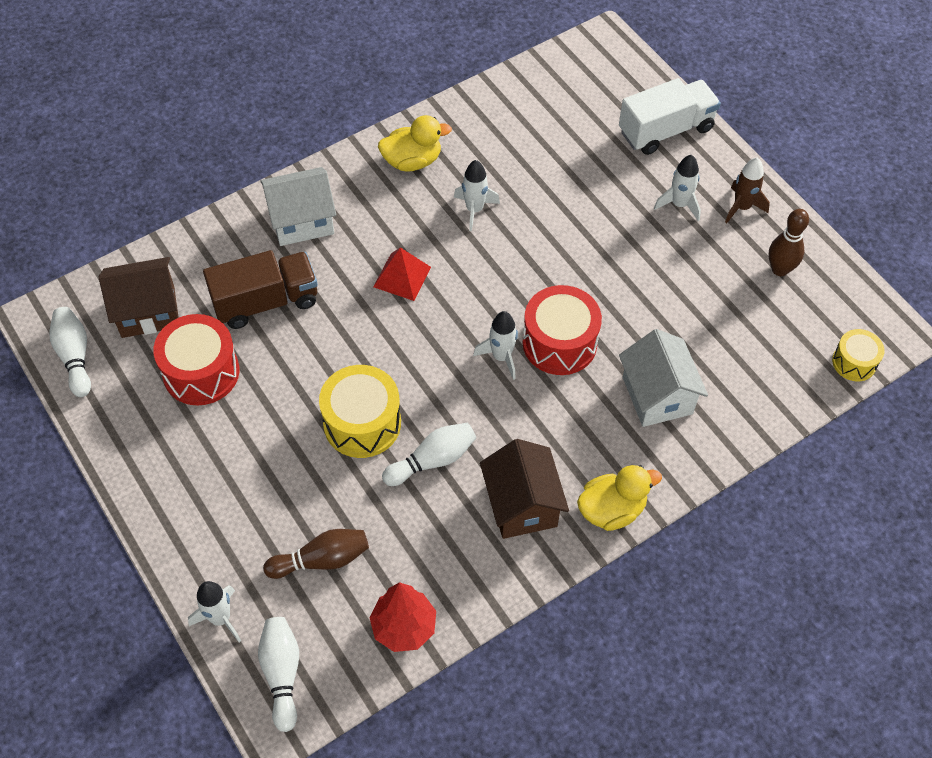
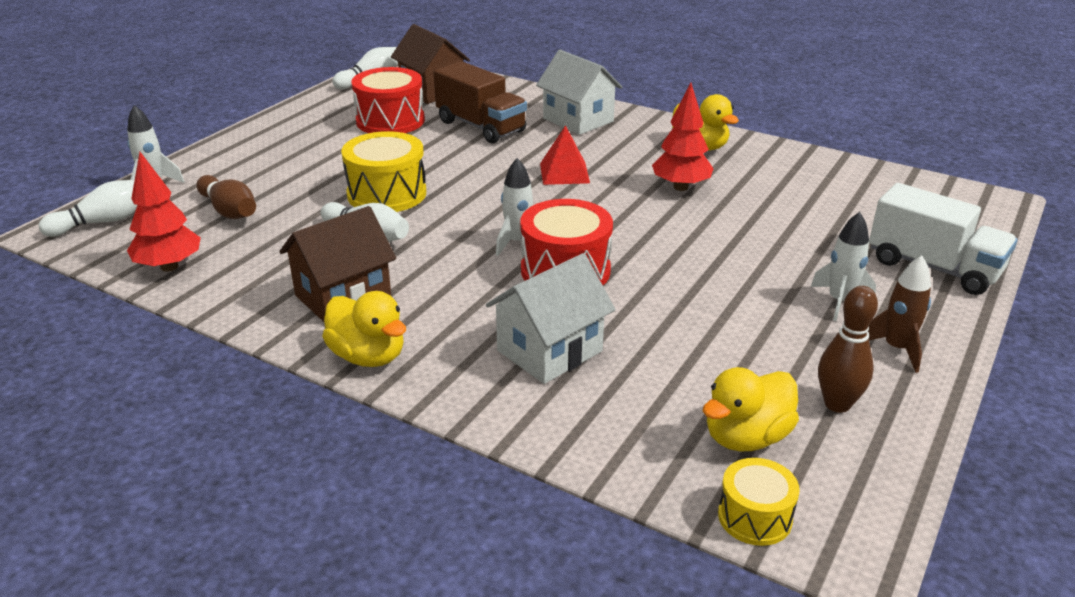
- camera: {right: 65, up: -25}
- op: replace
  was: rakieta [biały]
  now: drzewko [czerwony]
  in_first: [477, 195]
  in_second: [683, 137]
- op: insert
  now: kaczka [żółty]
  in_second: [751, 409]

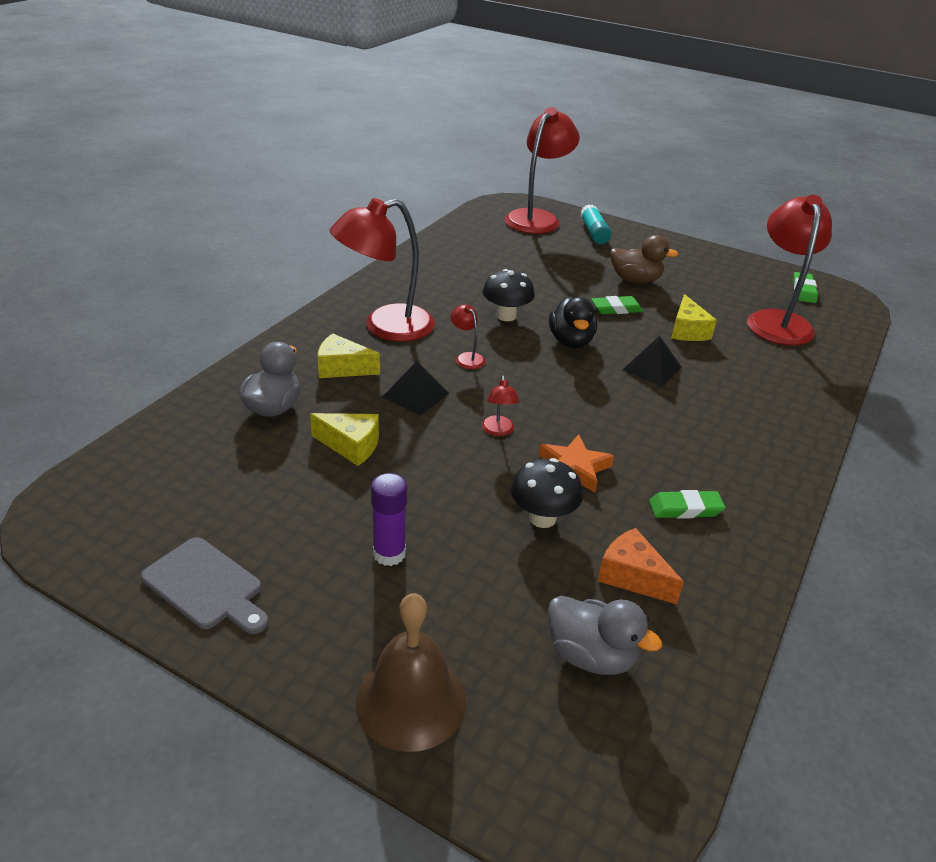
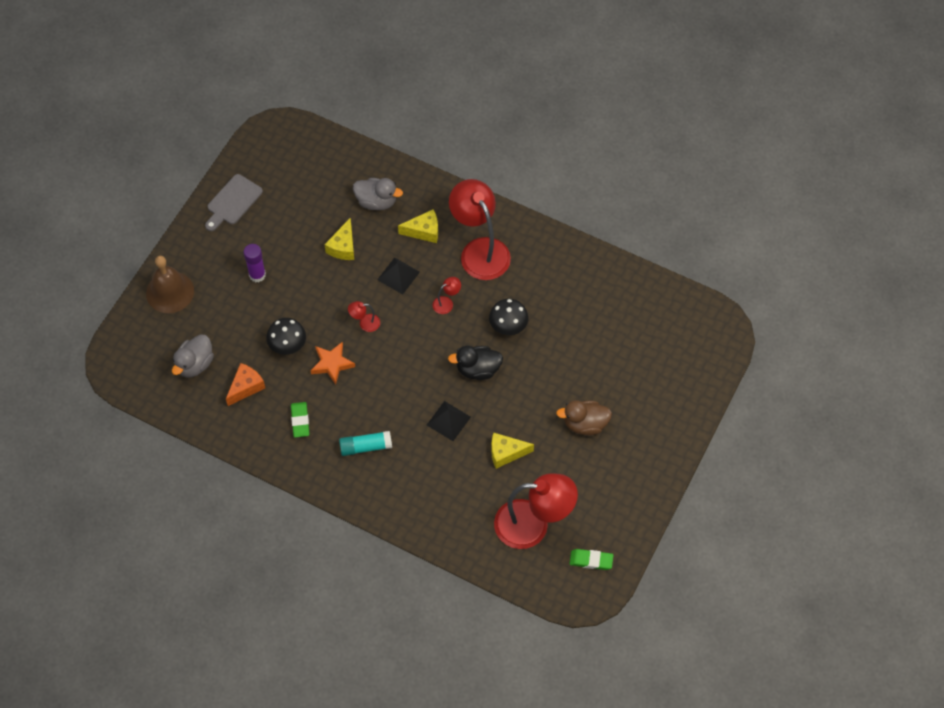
- camera: {right: 90, up: 25}
- op: rotate
  was: ser [żółty]
  in_first: [349, 355]
  in_second: [418, 226]
  clockwise: 75
- op: delete
  was: lampka [czerwony]
  in_first: [542, 170]
- op: move
  was: klej w sztyfcie [turkusowy]
  in_first: [596, 224]
  in_second: [365, 443]
- op: delete
  was: gumka do mazania [zielony]
  in_first: [617, 305]
- op: rotate
  was: kaczka [brązowy]
  in_first: [644, 259]
  in_second: [584, 417]
  clockwise: 75

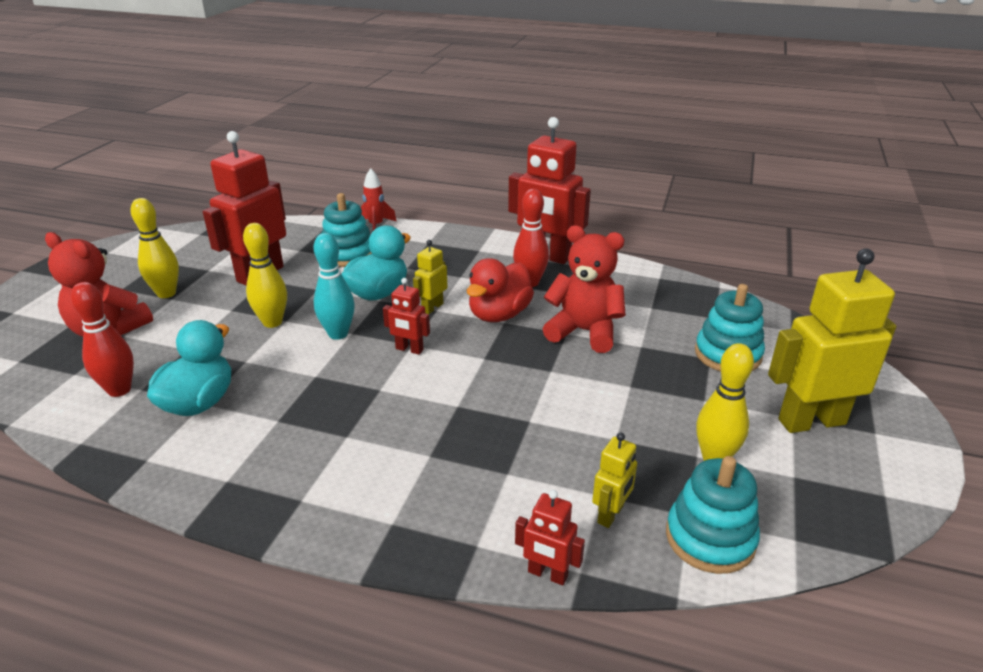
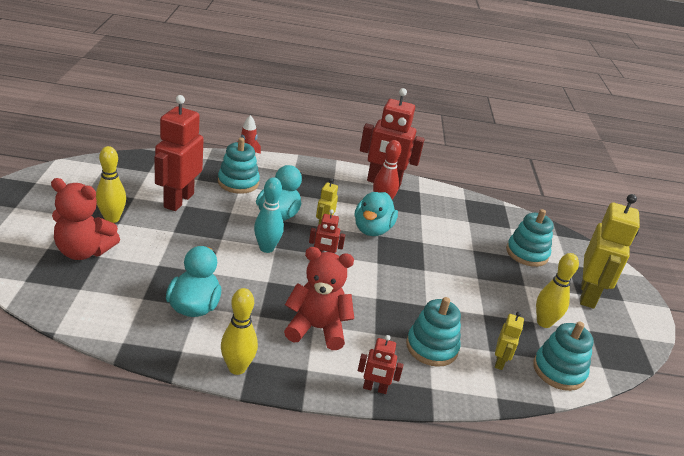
- camera: {right: -20, up: 0}
- op: delete
  was: kręgiel [czerwony]
  in_first: [102, 339]
- op: move
  was: kręgiel [żółty]
  in_first: [265, 275]
  in_second: [239, 331]
- op: recolor
  was: kaczka [czerwony]
  now: kaczka [turkusowy]
  in_first: [500, 290]
  in_second: [376, 214]
- op: move
  was: robot [czerwony]
  in_first: [550, 537]
  in_second: [380, 364]
- op: move
  was: miś [czerwony]
  in_first: [584, 289]
  in_second: [319, 298]
- op: rotate
  was: robot [żółty]
  in_first: [832, 341]
  in_second: [610, 251]
  clockwise: 135
- op: insert
  now: zabawka nakładanka [turkusowy]
  in_second: [433, 332]

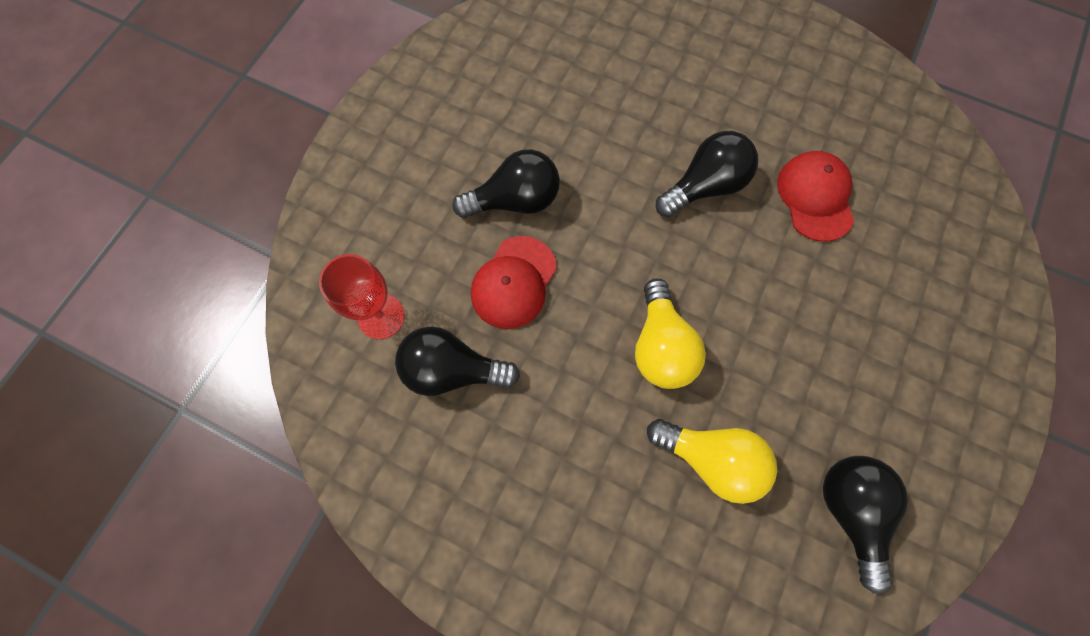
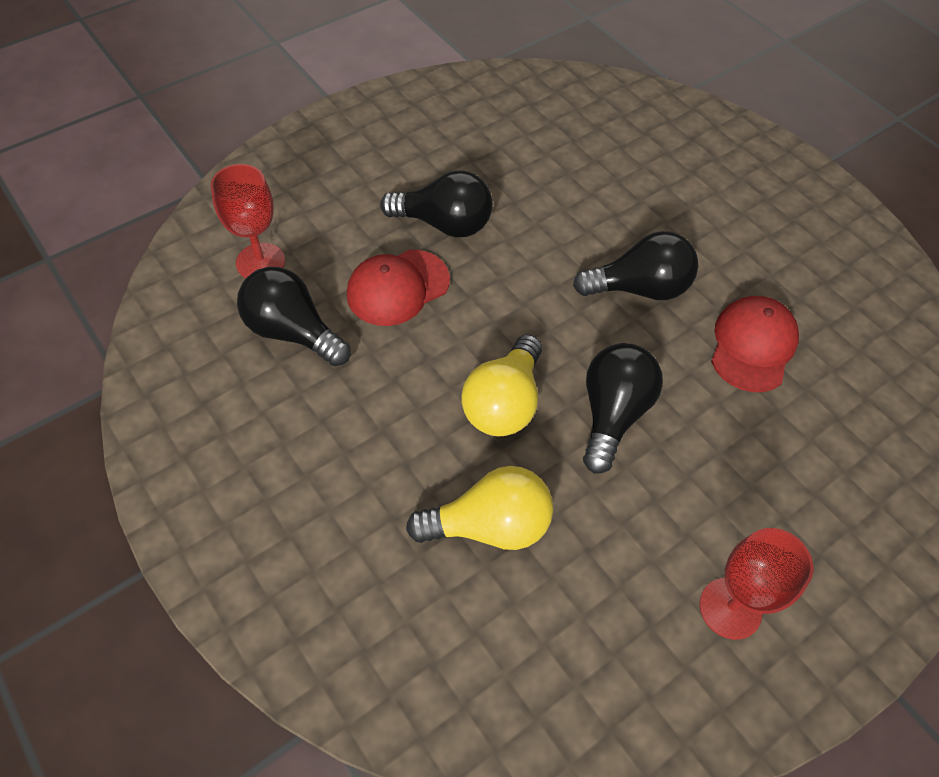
- camera: {right: 25, up: -15}
- op: rotate
  was: żarówka [żółty]
  in_first: [712, 461]
  in_second: [479, 508]
  clockwise: -60
- op: move
  was: żarówka [czarny]
  in_first: [865, 525]
  in_second: [623, 408]
- op: insert
  now: kielich [czerwony]
  in_second: [756, 584]

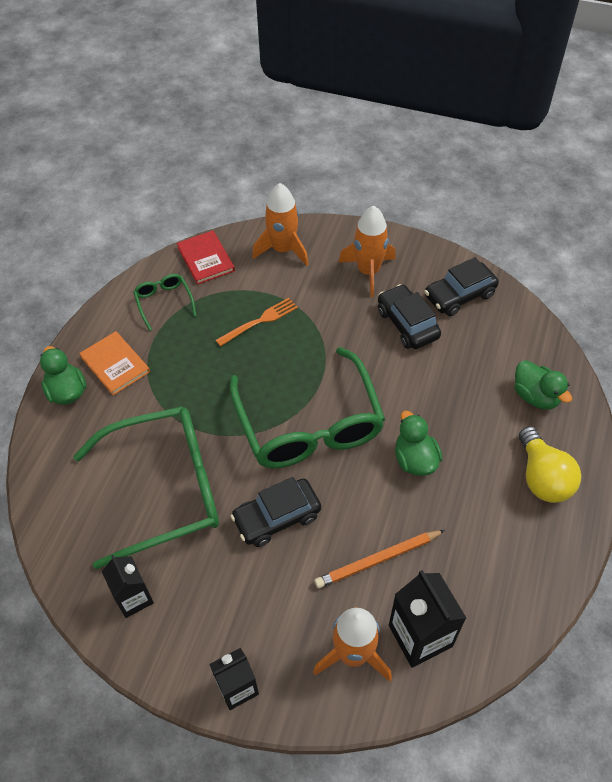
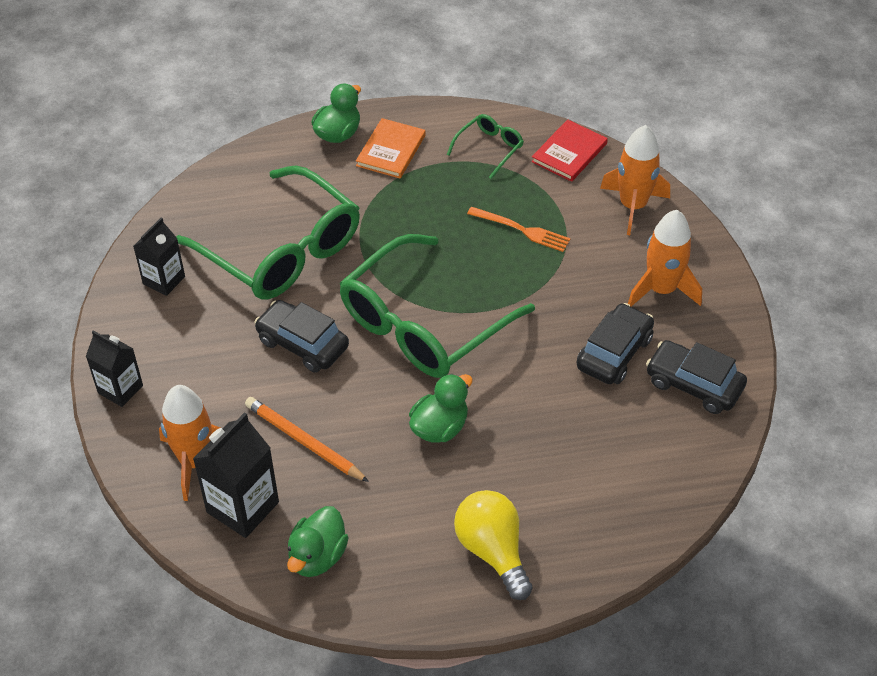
- camera: {right: 60, up: -5}
- op: move
  was: kaczka [zielony]
  in_first: [543, 385]
  in_second: [318, 541]
- op: rotate
  was: żarówka [żółty]
  in_first: [550, 464]
  in_second: [493, 545]
  clockwise: 105

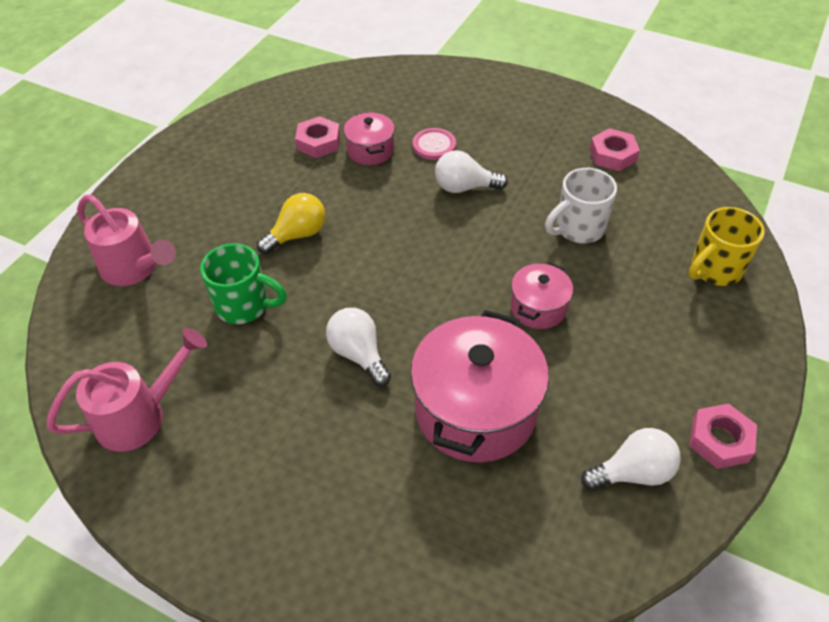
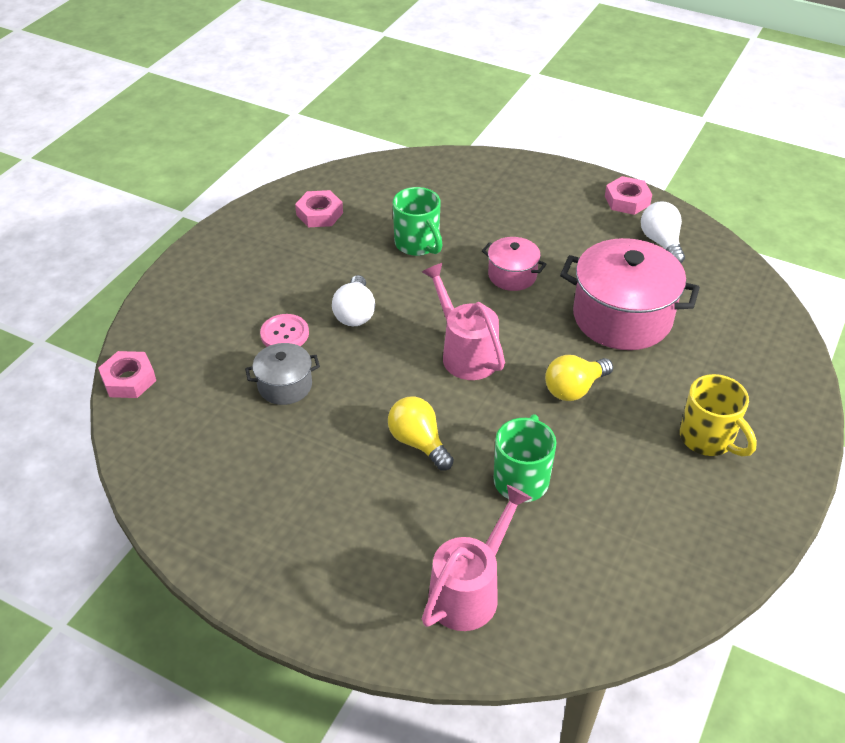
- camera: {right: -90, up: -5}
- op: move
  was: konewka [różowy]
  in_first: [126, 390]
  in_second: [463, 321]
- op: move
  was: nakrętka [różowy]
  in_first: [317, 137]
  in_second: [127, 374]
- op: recolor
  was: żarówka [biały]
  now: żarówka [żółty]
  in_first: [358, 347]
  in_second: [579, 378]
- op: recolor
  was: garnek [różowy]
  now: garnek [szary]
  in_first: [369, 138]
  in_second: [282, 374]
- op: recolor
  was: kubek [biały]
  now: kubek [zielony]
  in_first: [581, 205]
  in_second: [418, 221]
- op: move
  was: kubek [żółty]
  in_first: [726, 246]
  in_second: [718, 415]

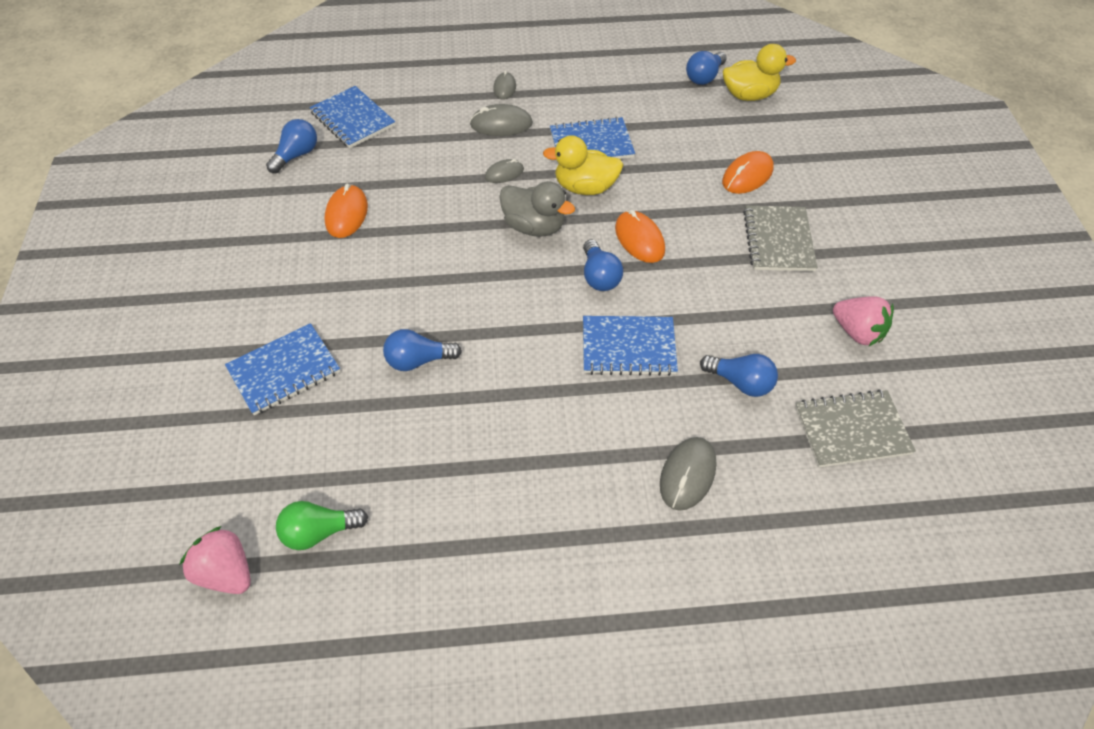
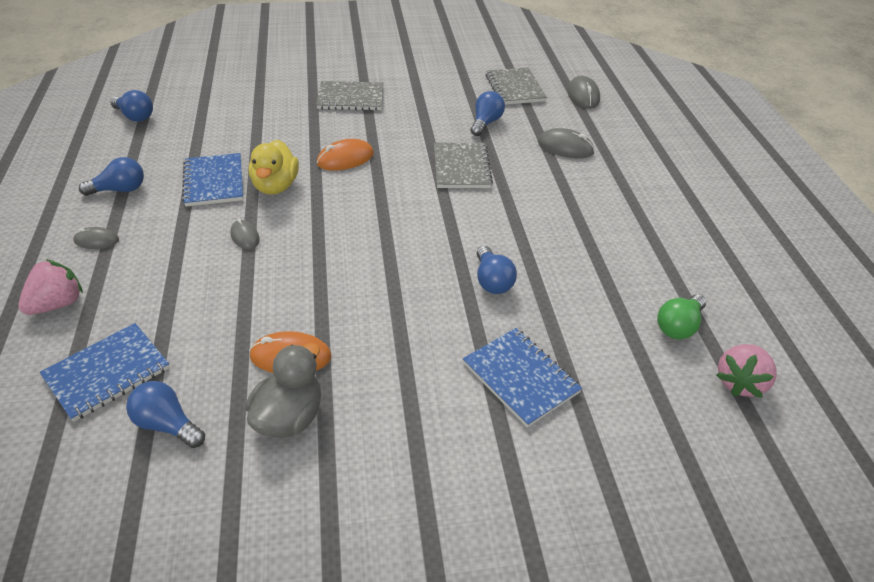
- camera: {right: -95, up: -10}
- op: rotate
  was: żarówka [zielony]
  in_first: [322, 525]
  in_second: [681, 316]
  clockwise: 60
- op: move
  was: myszka [szary]
  in_first: [501, 120]
  in_second: [583, 92]
- op: move
  was: kaczka [szary]
  in_first: [537, 209]
  in_second: [283, 390]
- op: move
  was: żarówka [niebieski]
  in_first: [603, 265]
  in_second: [111, 176]
- op: recolor
  was: zeszyt [niebieski]
  now: zeszyt [szary]
  in_first: [630, 346]
  in_second: [463, 165]
- op: delete
  was: myszka [pomarańczowy]
  in_first: [748, 172]
- op: delete
  was: kaczka [żółty]
  in_first: [759, 72]
- op: move
  was: truskawka [różowy]
  in_first: [863, 321]
  in_second: [50, 287]

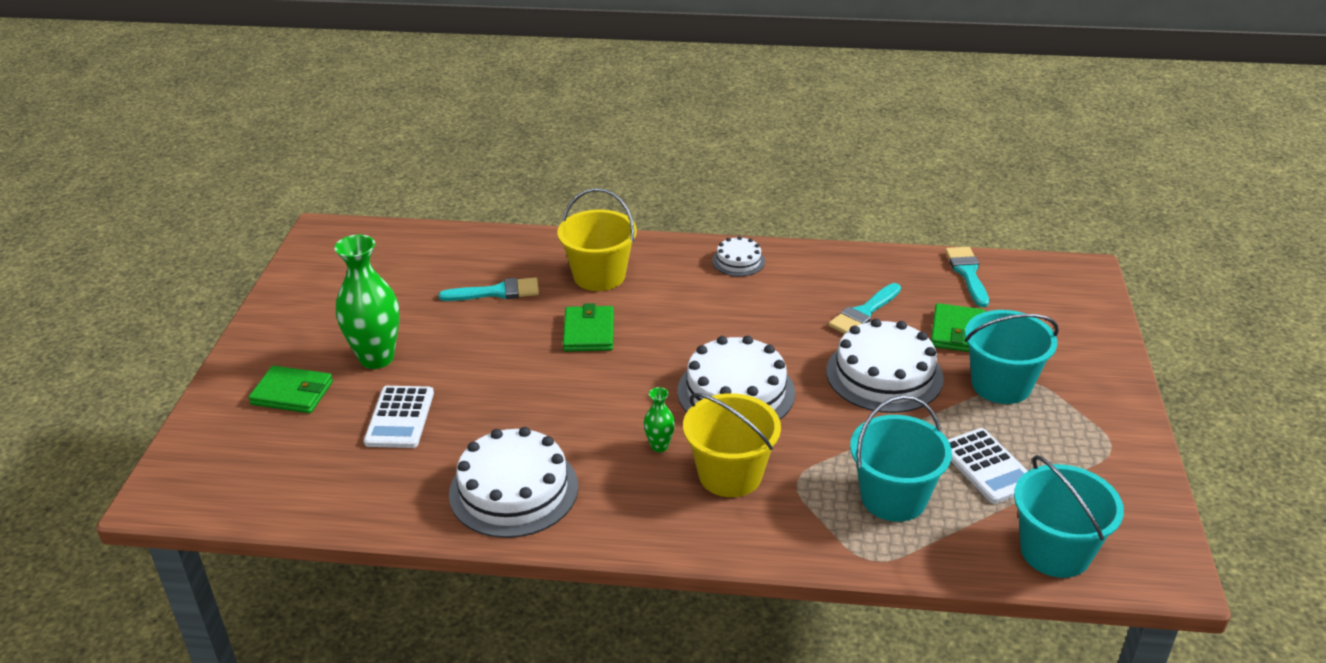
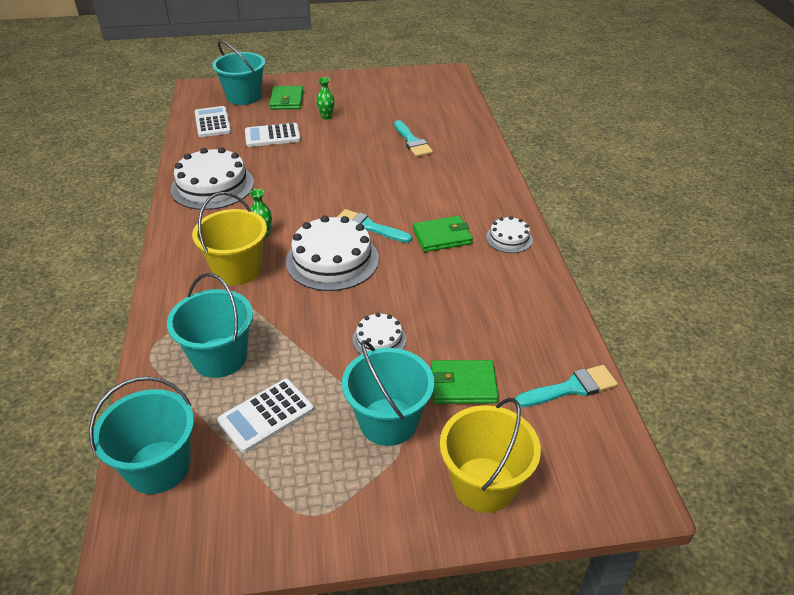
- camera: {right: 75, up: 5}
- op: resize
  was: wazon [zielony]
  in_first: [367, 302]
  in_second: [326, 98]
  ratio: 0.47
- op: move
  was: wiadro [żółty]
  in_first: [597, 239]
  in_second: [490, 455]
- op: move
  was: portfel [zielony]
  in_first: [588, 327]
  in_second: [443, 234]
- op: resize
  was: tort [biały]
  in_first: [885, 366]
  in_second: [379, 333]
  ratio: 0.52
- op: move
  was: pędzel [turkusowy]
  in_first: [864, 308]
  in_second: [374, 226]
- op: insert
  now: kalkulator [biały]
  in_second: [212, 121]
- op: insert
  now: wiadro [turkusowy]
  in_second: [239, 72]

